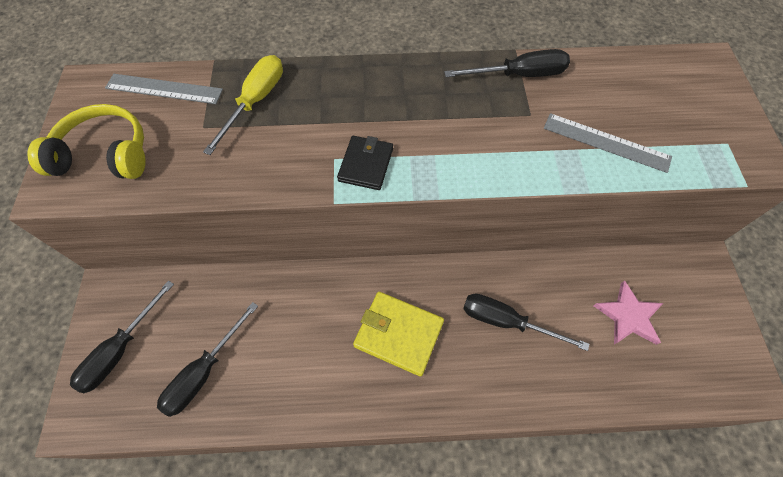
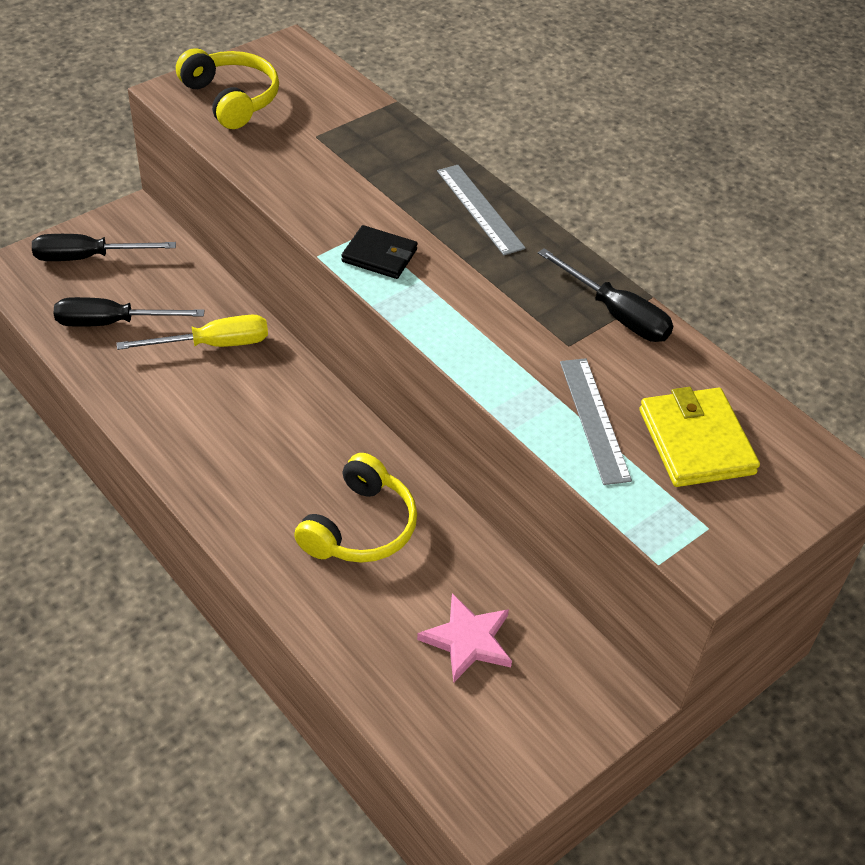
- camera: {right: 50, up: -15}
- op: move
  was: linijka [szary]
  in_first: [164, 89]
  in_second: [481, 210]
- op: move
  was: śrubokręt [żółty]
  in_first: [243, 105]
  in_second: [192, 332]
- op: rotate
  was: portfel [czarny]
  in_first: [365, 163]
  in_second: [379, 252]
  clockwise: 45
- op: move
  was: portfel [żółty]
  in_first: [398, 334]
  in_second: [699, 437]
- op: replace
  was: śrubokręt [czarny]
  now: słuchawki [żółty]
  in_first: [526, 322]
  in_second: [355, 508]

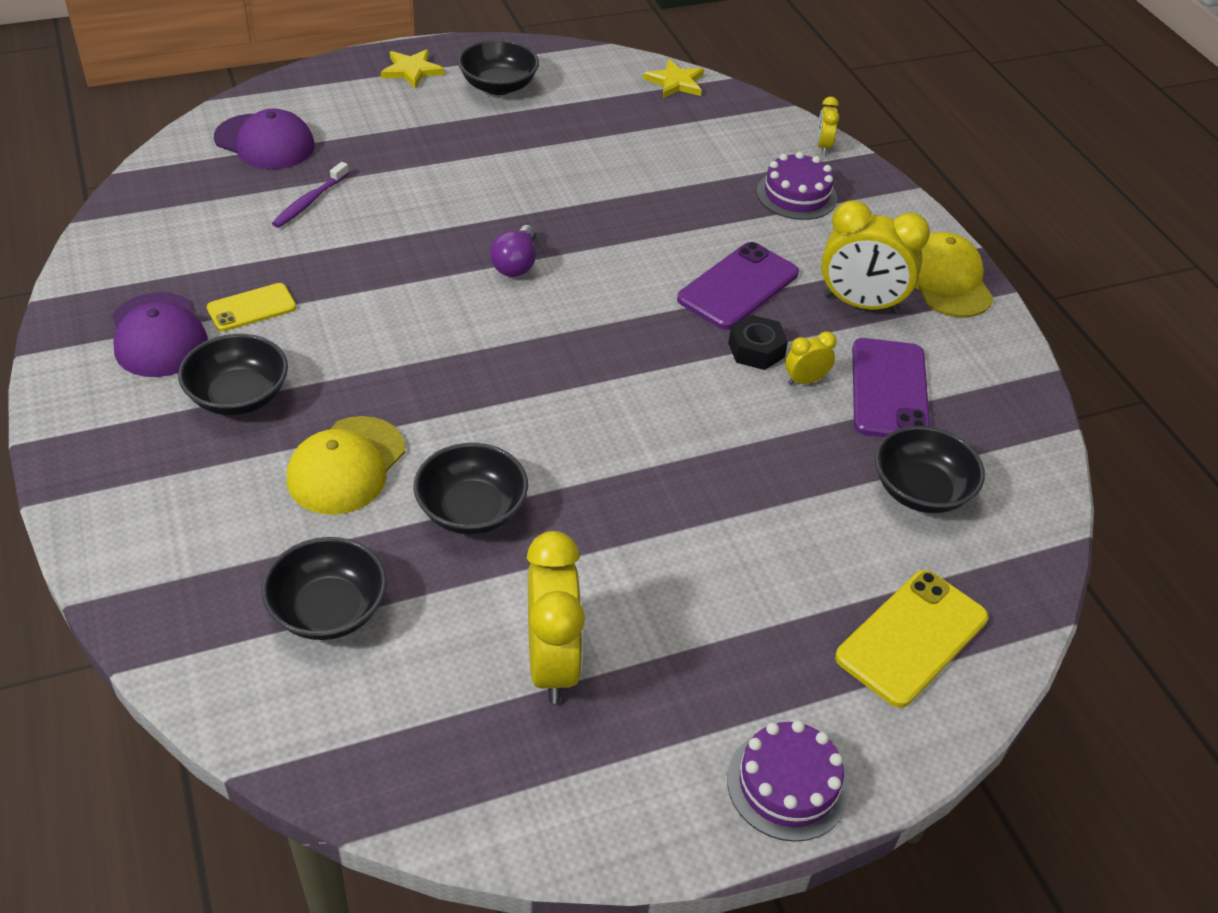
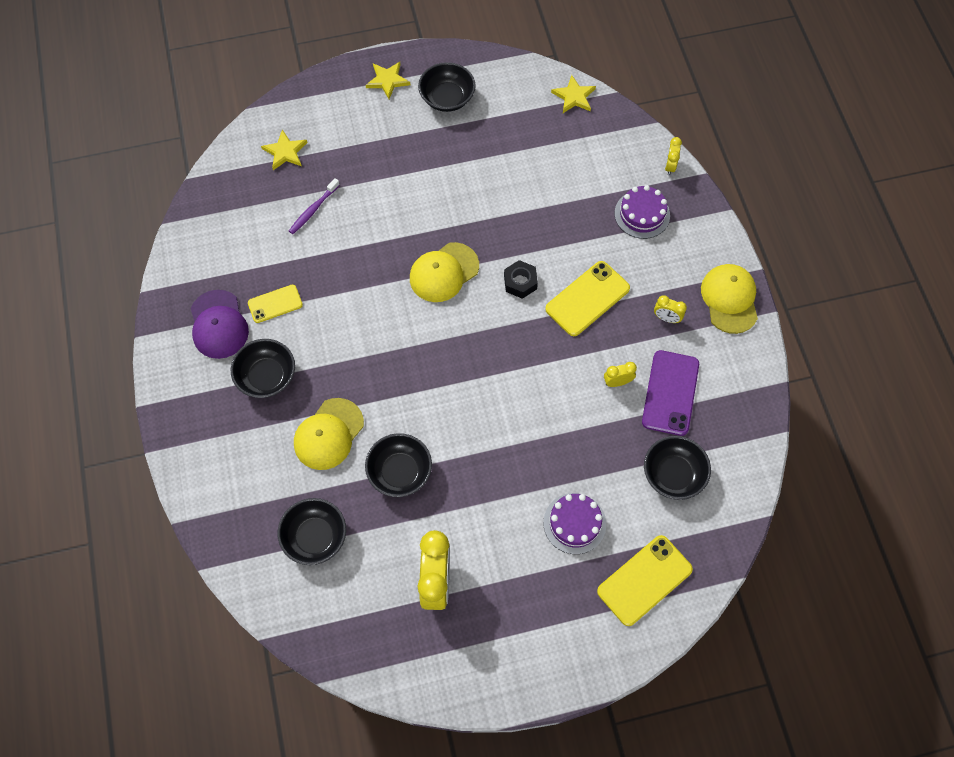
- camera: {right: 10, up: 20}
- op: replace
  was: czapka [fioletowy]
  now: gwiazda [żółty]
  in_first: [264, 139]
  in_second: [284, 150]
- op: replace
  was: żarówka [fioletowy]
  now: czapka [żółty]
  in_first: [513, 251]
  in_second: [444, 272]
- op: recolor
  was: telefon [fioletowy]
  now: telefon [żółty]
  in_first: [738, 286]
  in_second: [587, 298]
- op: move
  was: tort [fioletowy]
  in_first: [788, 781]
  in_second: [575, 523]
- op: move
  was: nakrętka [czarny]
  in_first: [758, 342]
  in_second: [521, 279]
- op: resize
  was: budzik [żółty]
  in_first: [875, 256]
  in_second: [670, 309]
  ratio: 0.48

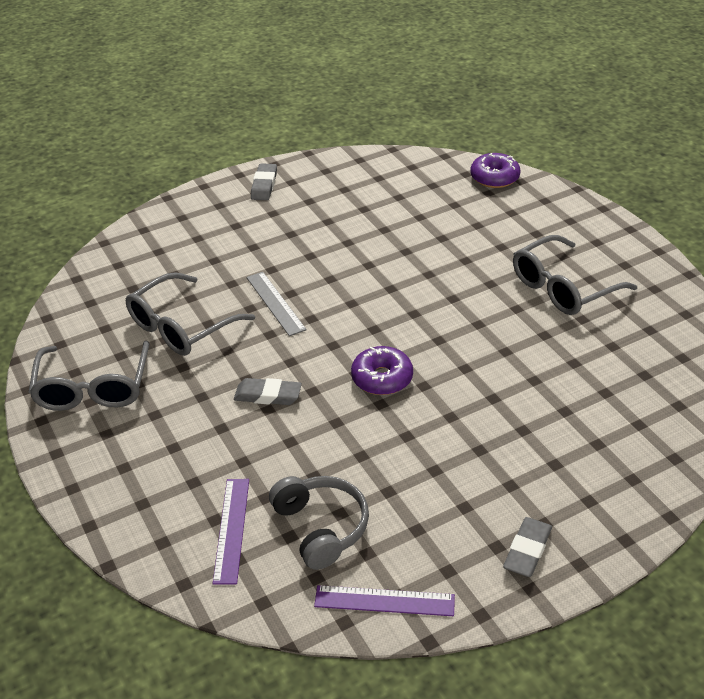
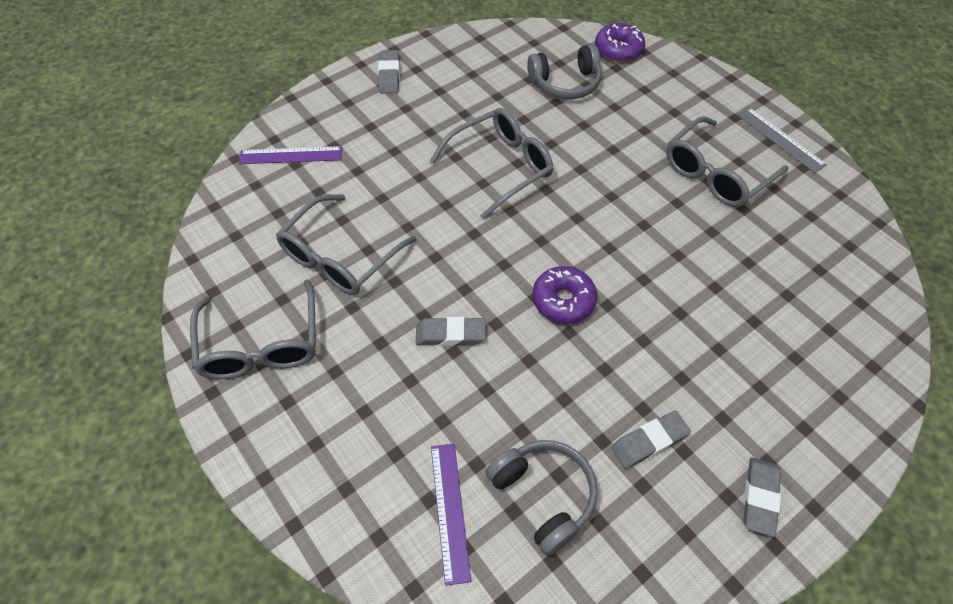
- camera: {right: -10, up: 15}
- op: move
  was: linijka [szary]
  in_first: [276, 304]
  in_second: [782, 140]
- op: move
  was: linijka [fioletowy]
  in_first: [384, 600]
  in_second: [290, 155]
- op: insert
  now: okulary [szary]
  in_second: [491, 163]
- op: insert
  now: słuchawki [szary]
  in_second: [564, 71]
- op: insert
  now: gumka do mazania [szary]
  in_second: [651, 440]

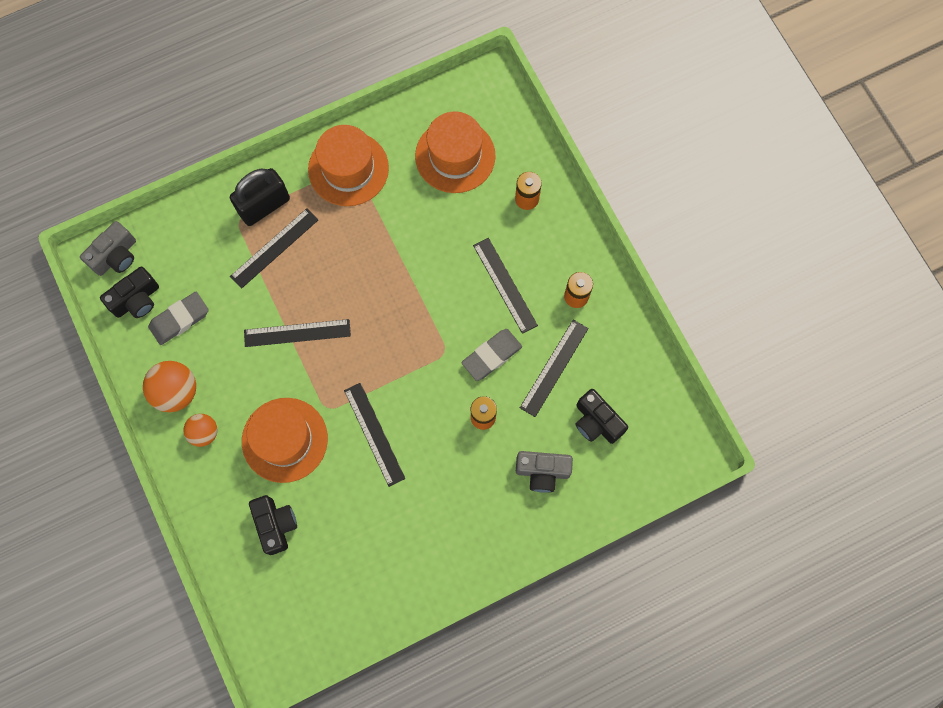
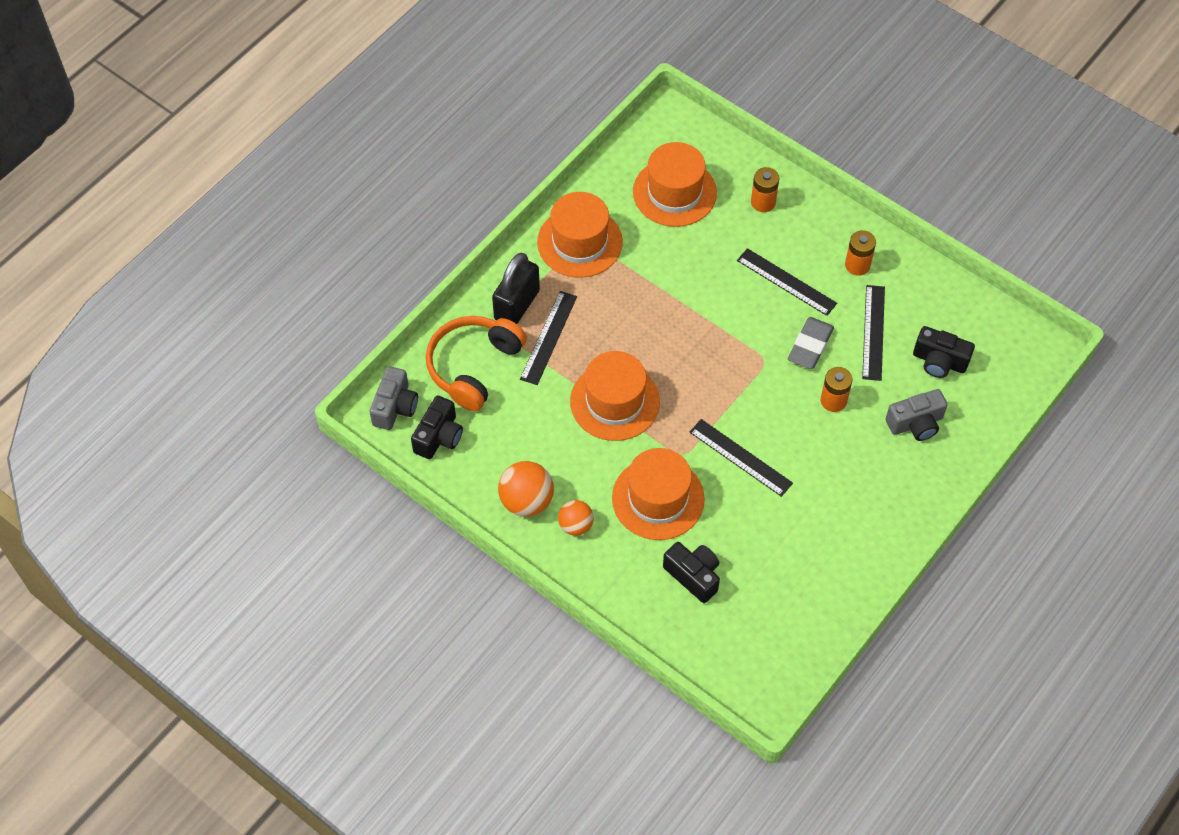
- camera: {right: -25, up: -15}
- op: delete
  was: gumka do mazania [szary]
  in_first: [178, 318]
- op: replace
  was: linijka [czarny]
  now: kapelusz [pomarańczowy]
  in_first: [297, 333]
  in_second: [615, 396]
- op: insert
  now: słuchawki [pomarańczowy]
  in_second: [476, 363]

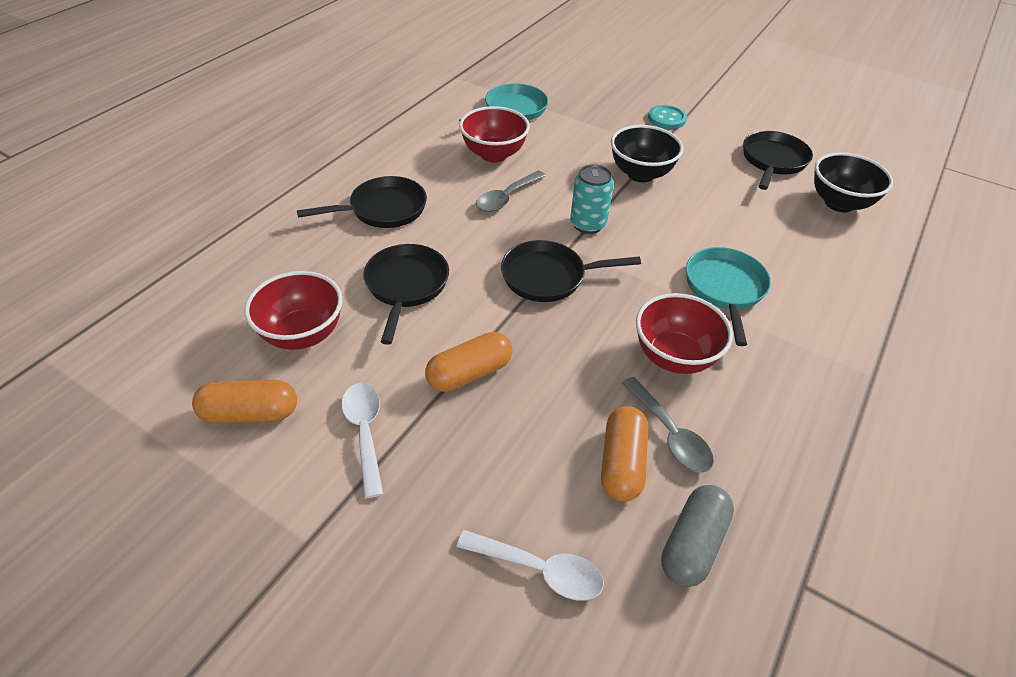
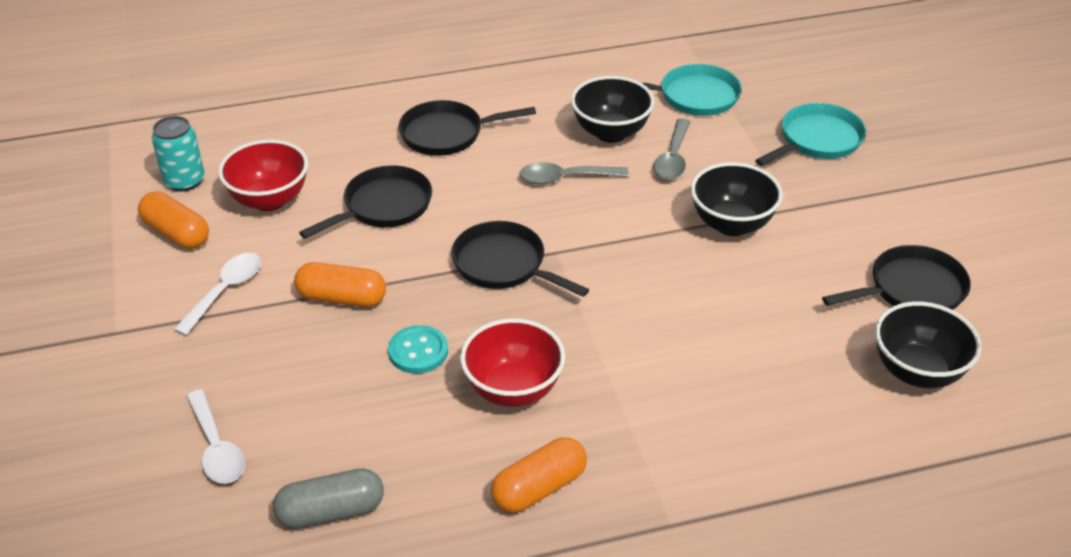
- camera: {right: 45, up: -5}
- op: rotate
  was: patelnia [czarny]
  in_first: [362, 202]
  in_second: [467, 128]
  clockwise: 150
- op: recolor
  was: miska [czerwony]
  now: miska [czarny]
  in_first: [494, 134]
  in_second: [613, 109]
- op: move
  was: puszka [turkusowy]
  in_first: [592, 199]
  in_second: [178, 154]
- op: move
  was: kapsułka [pomarańczowy]
  in_first: [624, 454]
  in_second: [539, 475]
- op: move
  was: łyżka [szary]
  in_first: [668, 425]
  in_second: [671, 149]
- op: move
  was: guzik [turkusowy]
  in_first: [667, 117]
  in_second: [418, 349]
- op: move
  was: patelnia [turkusowy]
  in_first: [728, 296]
  in_second: [810, 134]

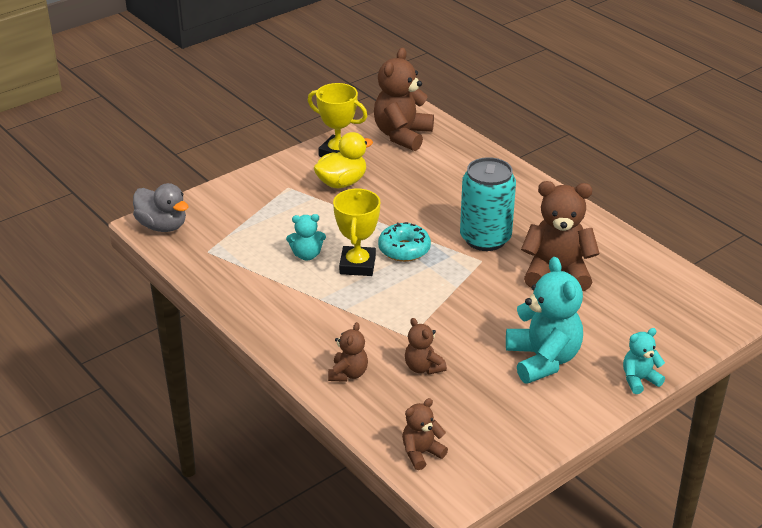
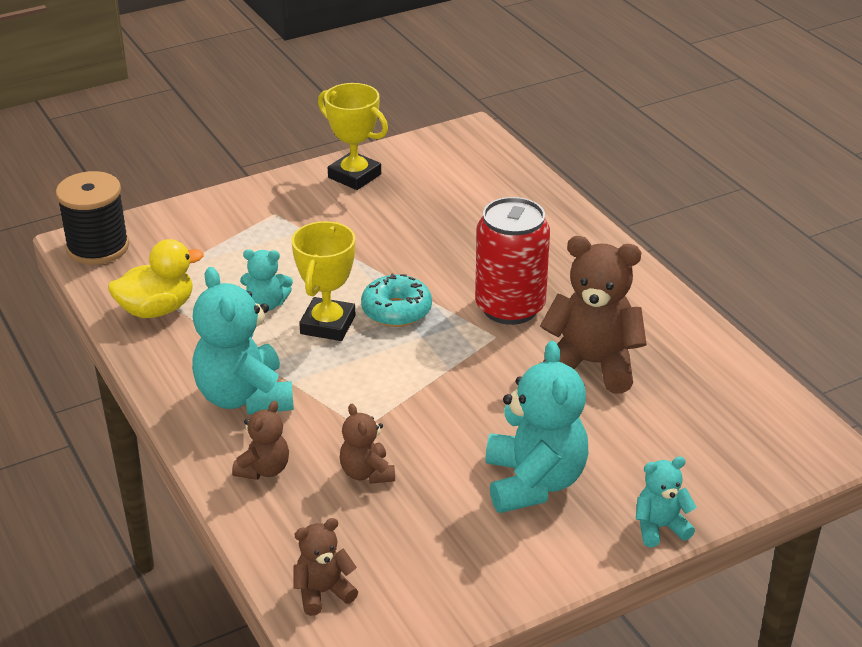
- camera: {right: 10, up: 0}
- op: replace
  was: kaczka [szary]
  now: szpulka [czarny]
  in_first: [161, 207]
  in_second: [92, 218]
- op: move
  was: kaczka [żółty]
  in_first: [343, 160]
  in_second: [156, 278]
- op: delete
  was: miś [brązowy]
  in_first: [404, 99]
- op: recolor
  was: puszka [turkusowy]
  now: puszka [czerwony]
  in_first: [488, 204]
  in_second: [512, 261]
- op: insert
  now: miś [turkusowy]
  in_second: [243, 341]

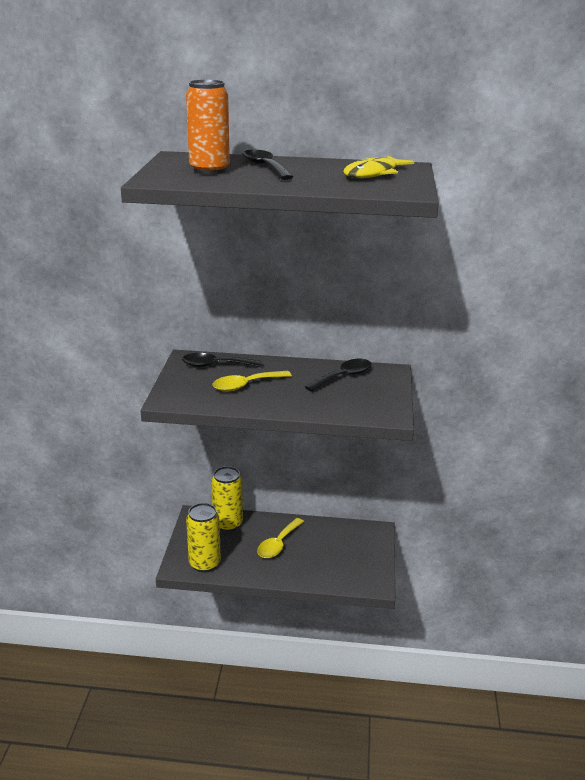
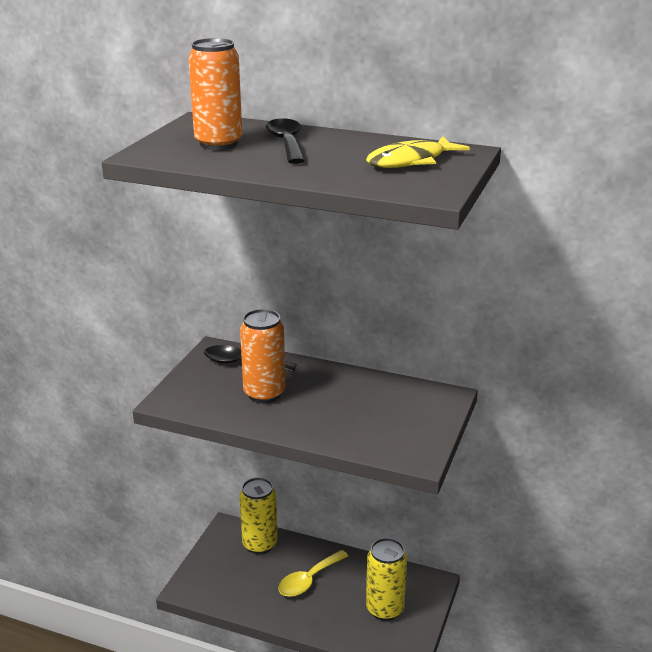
- camera: {right: 15, up: 0}
- op: move
  was: puszka [żółty]
  in_first: [203, 538]
  in_second: [386, 579]
- op: replace
  was: łyżka [żółty]
  now: puszka [pomarańczowy]
  in_first: [252, 381]
  in_second: [262, 356]
- op: delete
  was: łyżka [czarny]
  in_first: [338, 375]

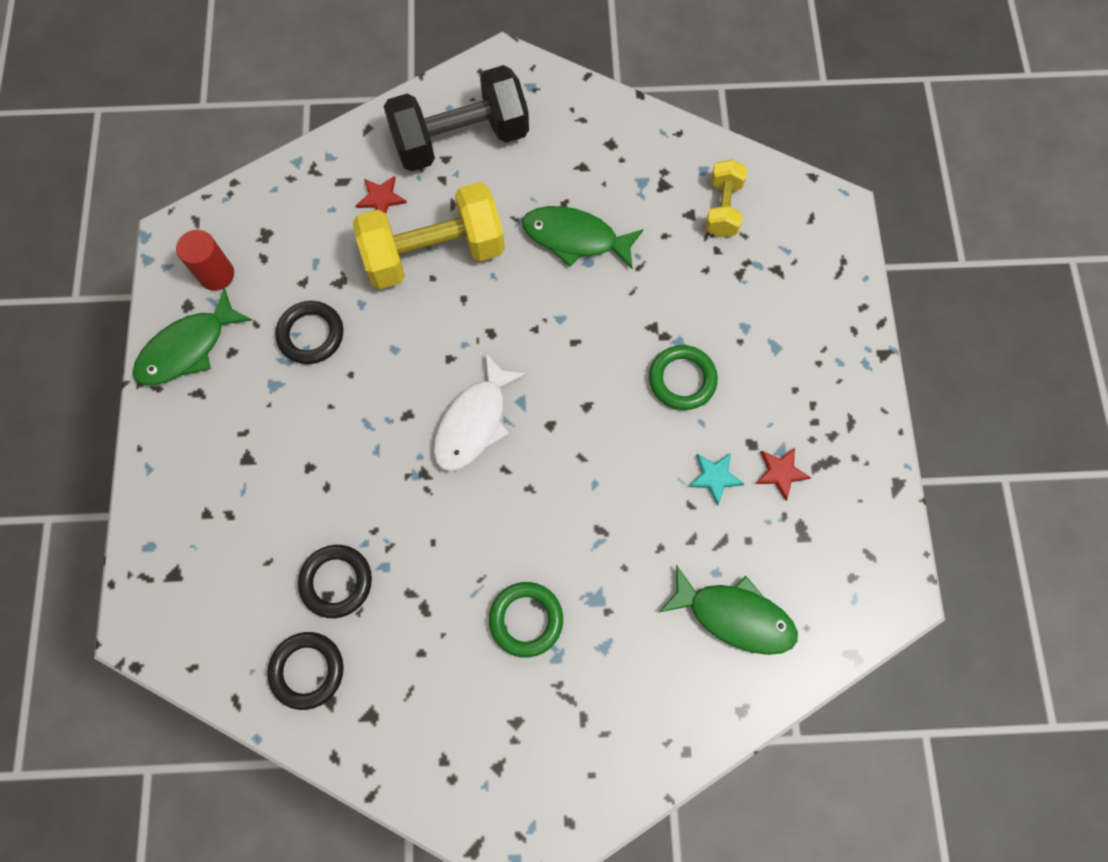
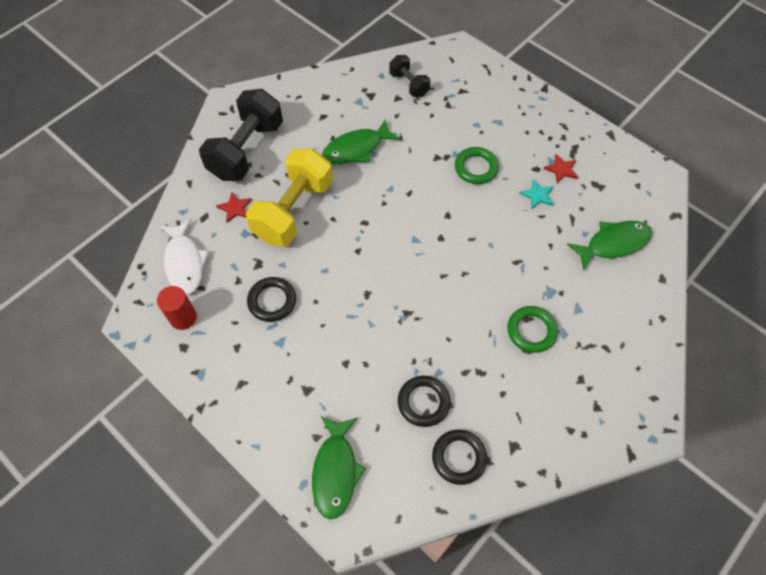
- camera: {right: -45, up: -10}
- op: move
  was: ryba [zielony]
  in_first: [192, 337]
  in_second: [339, 468]
- op: move
  was: ryba [biały]
  in_first: [480, 412]
  in_second: [184, 256]
- op: recolor
  was: hantel [żółty]
  now: hantel [czarny]
  in_first: [726, 198]
  in_second: [410, 76]

